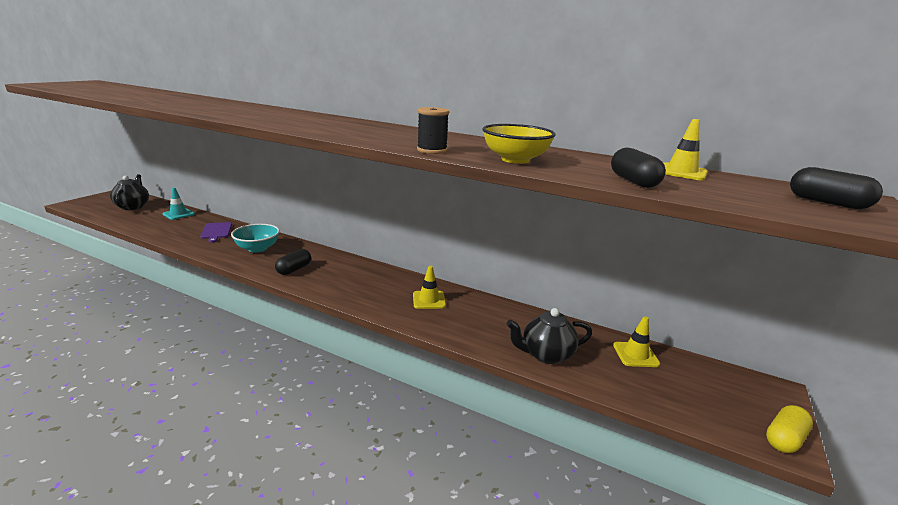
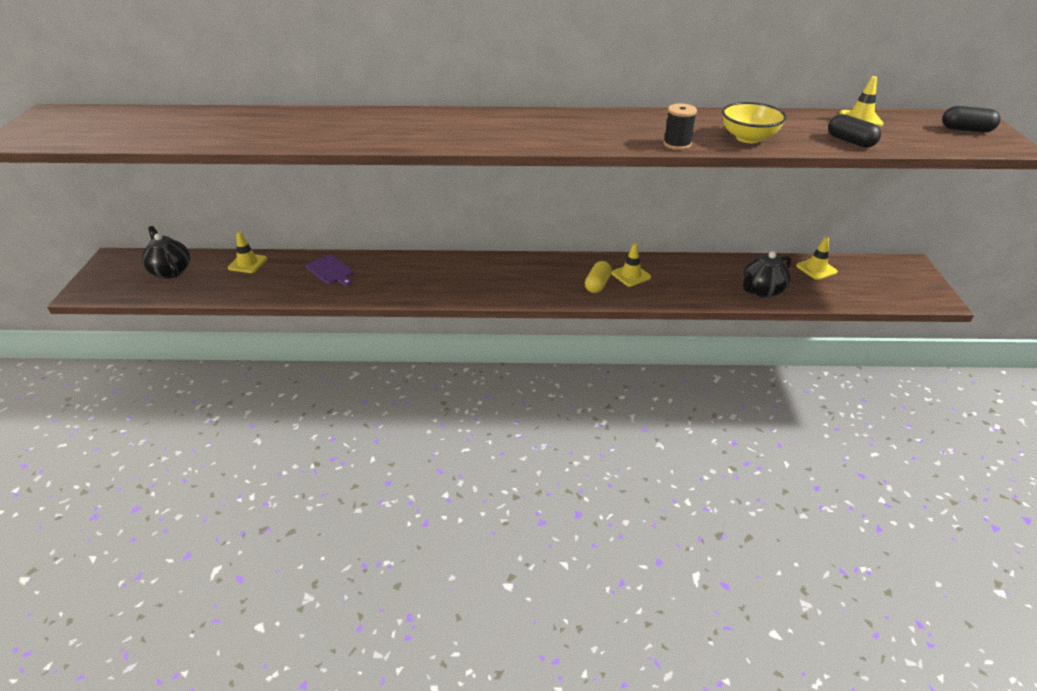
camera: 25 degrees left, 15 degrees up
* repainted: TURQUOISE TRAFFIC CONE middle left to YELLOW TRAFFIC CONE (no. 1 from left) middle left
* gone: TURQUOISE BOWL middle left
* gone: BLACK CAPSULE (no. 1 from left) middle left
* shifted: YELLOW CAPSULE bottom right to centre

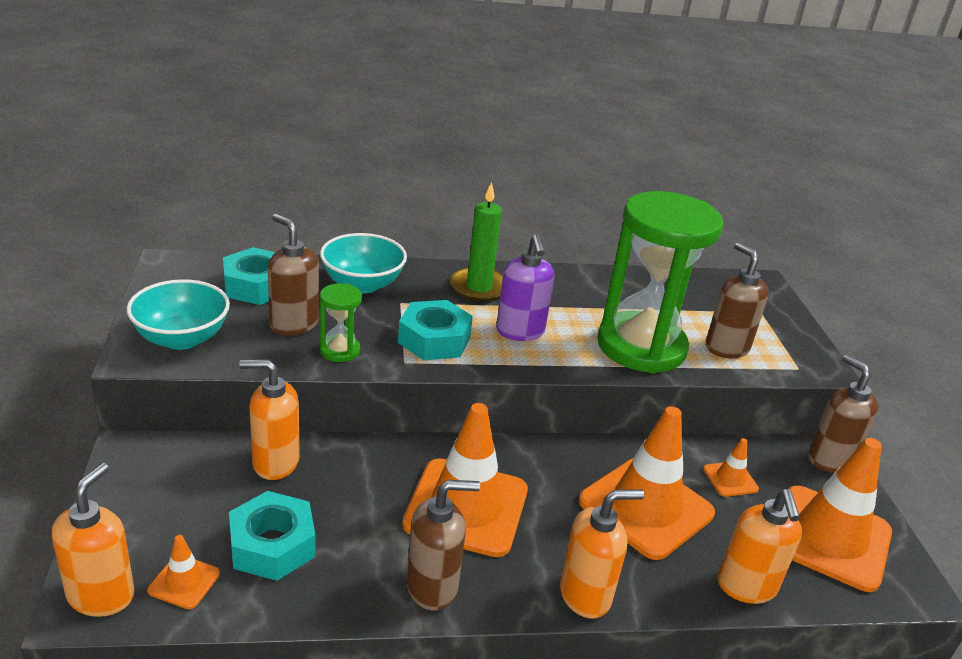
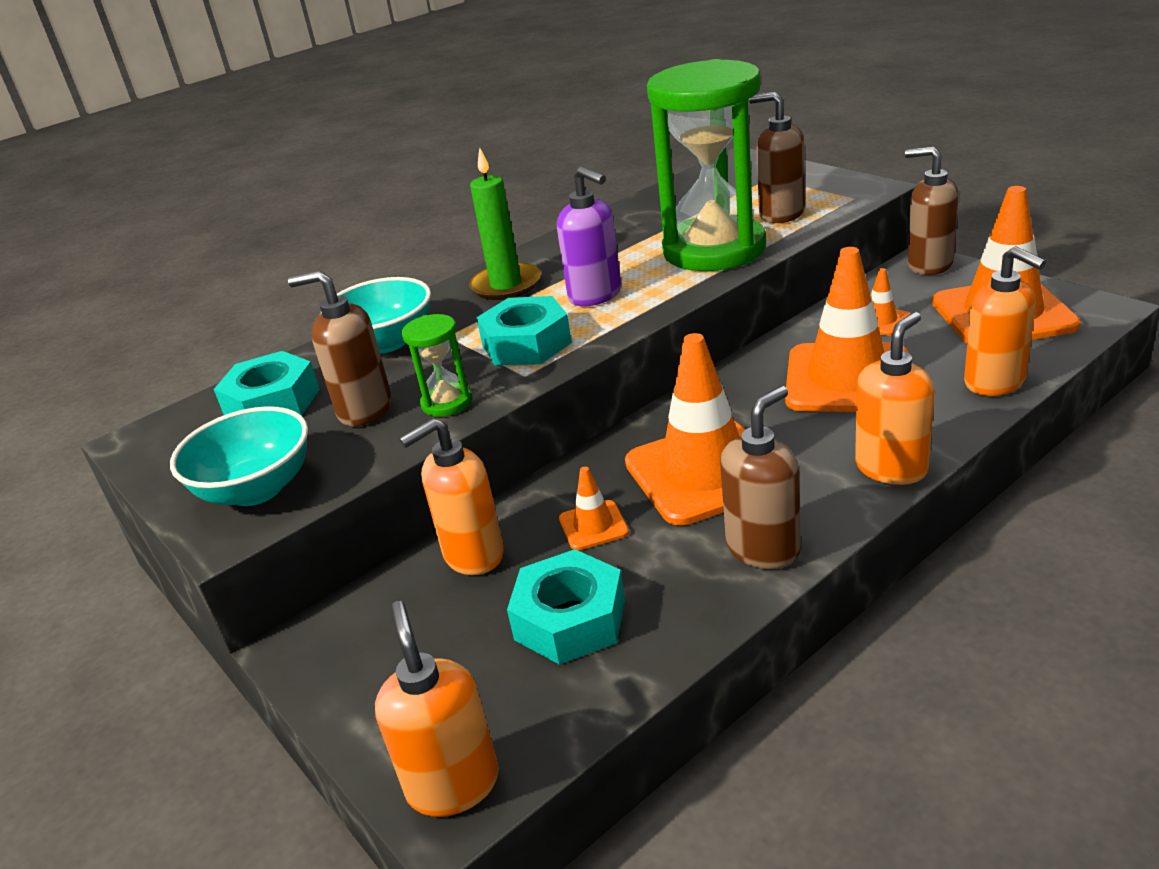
camera: 25 degrees left, 0 degrees up
* shifted: ORANGE TRAFFIC CONE (no. 1 from left) bottom left to centre

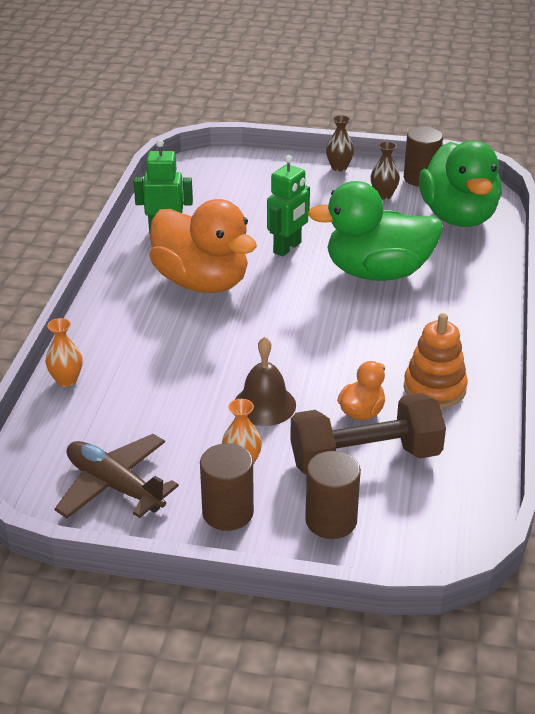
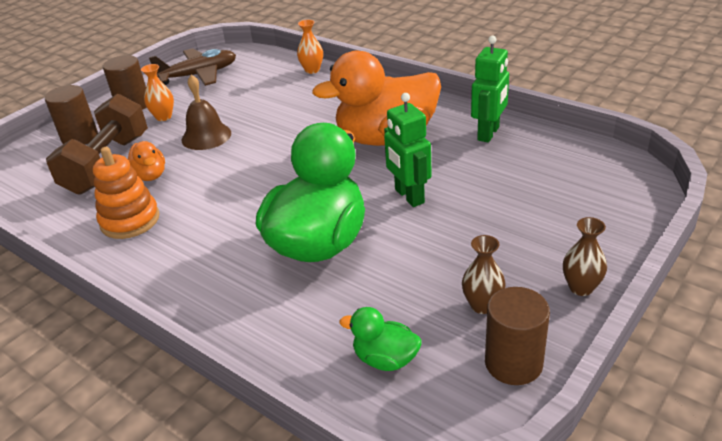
camera: 120 degrees right, 0 degrees up
* scaled: GREEN DUCK (no. 2 from left) top right = bottom centre x0.44

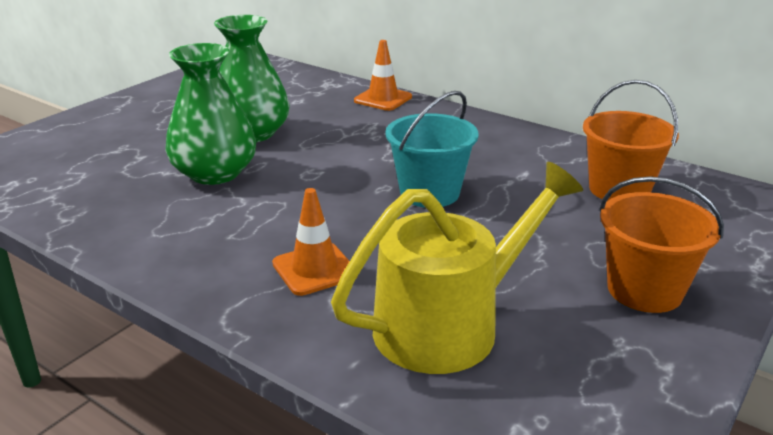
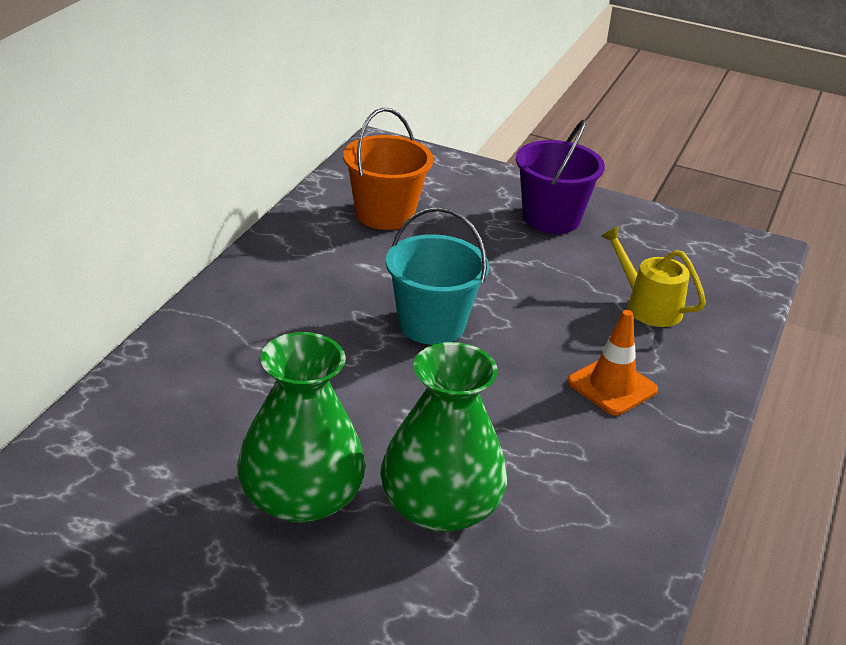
camera: 105 degrees left, 5 degrees up
* gone: ORANGE TRAFFIC CONE (no. 2 from left) top centre
* scaled: YELLOW WATERING CAN centre = middle right x0.55
* repainted: ORANGE BUCKET (no. 2 from left) middle right to PURPLE BUCKET top centre

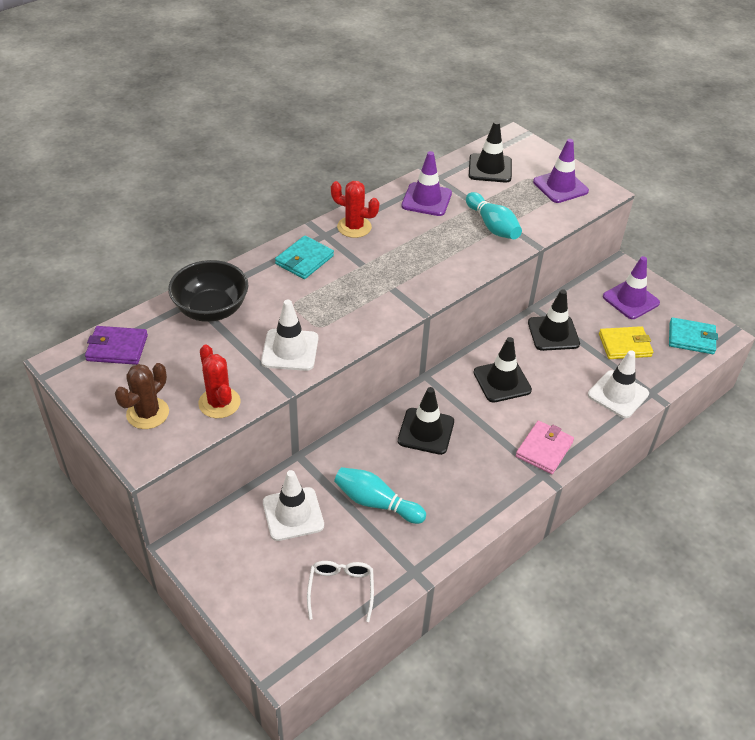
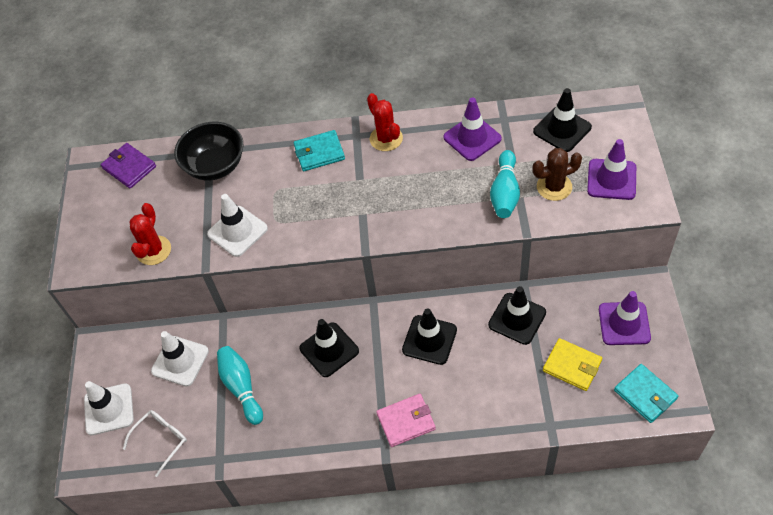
camera: 45 degrees right, 10 degrees up
* shifted: WHITE TRAFFIC CONE (no. 3 from left in the first image) middle right to WHITE TRAFFIC CONE (no. 1 from left) bottom left
* shifted: BROWN CACTUS middle left to middle right

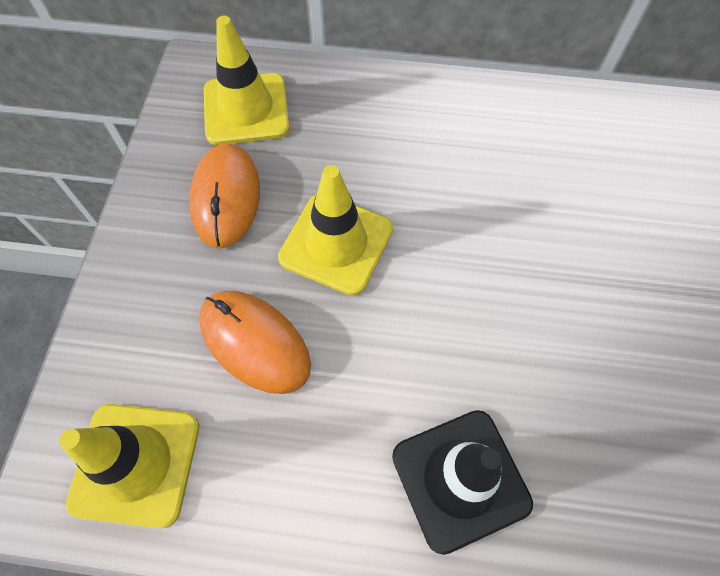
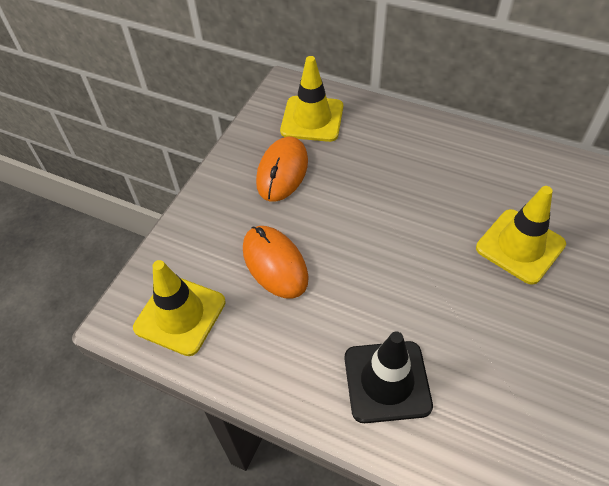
camera: 20 degrees right, 10 degrees down
* shifted: YELLOW TRAFFIC CONE (no. 3 from left) centre to middle right

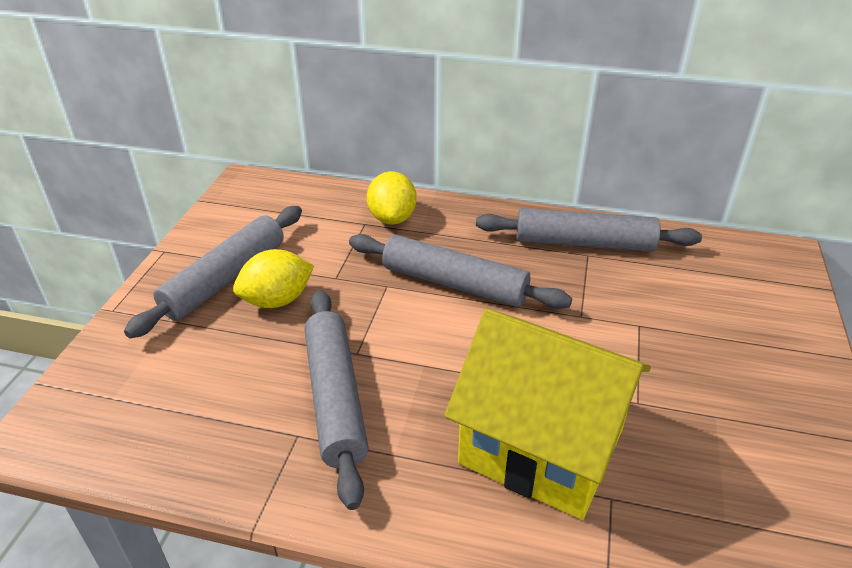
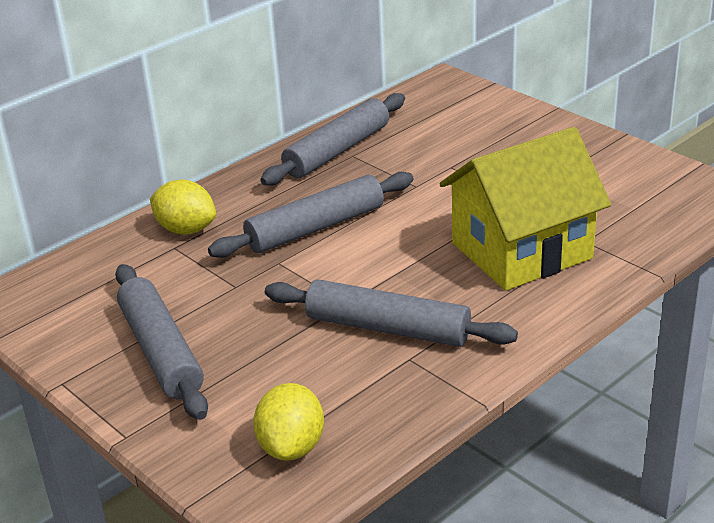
camera: 55 degrees left, 5 degrees down
* shifted: YELLOW LEMON (no. 1 from left in the first image) middle left to YELLOW LEMON (no. 2 from left) bottom centre

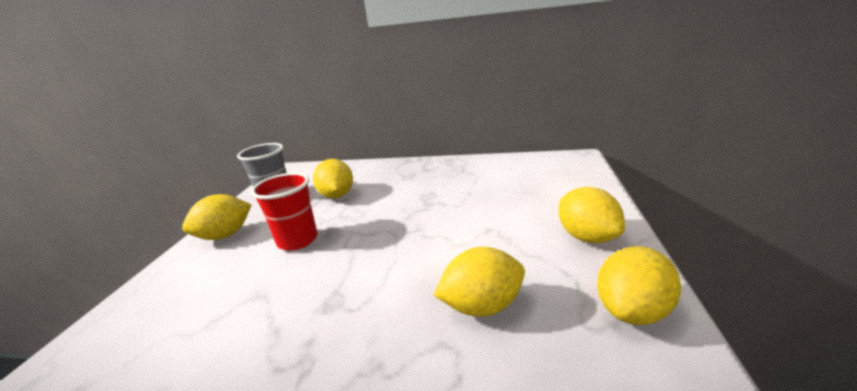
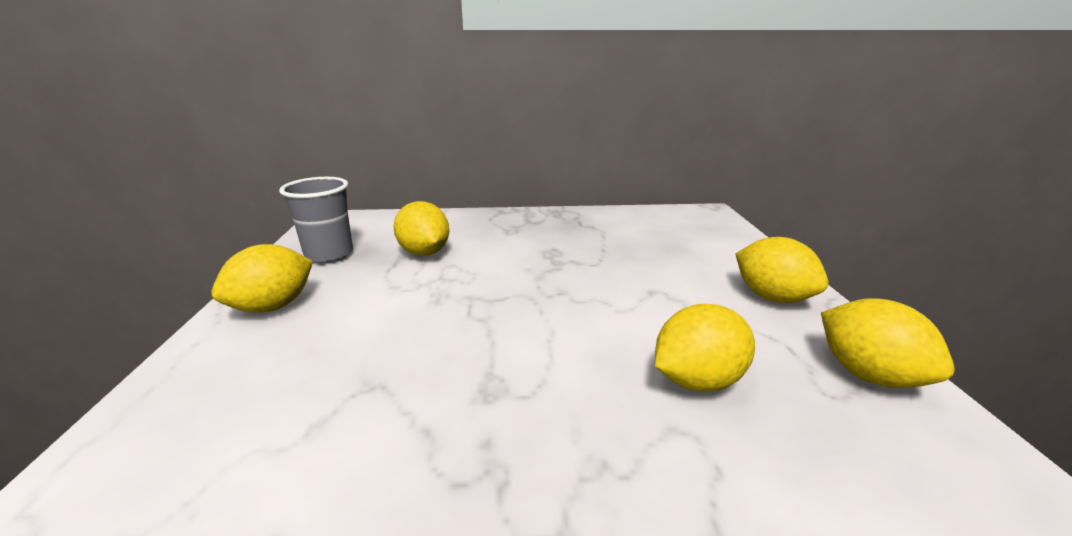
camera: 15 degrees left, 0 degrees up
* gone: RED CUP middle left
* rotated: YELLOW LEMON (no. 5 from left) bottom right = middle right 60 degrees counterclockwise

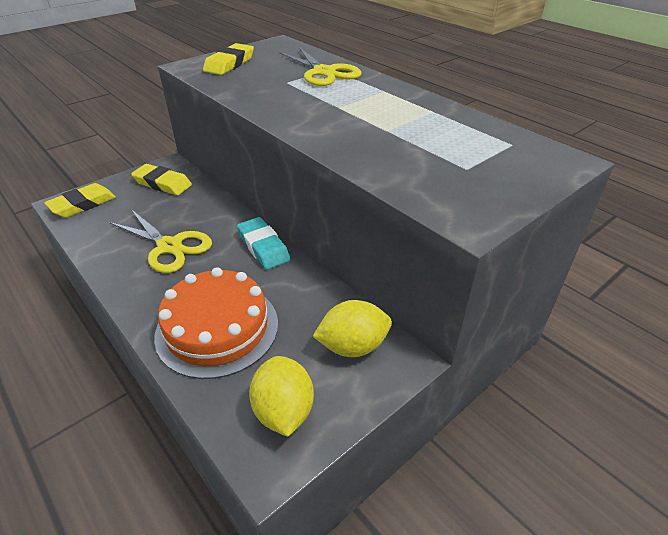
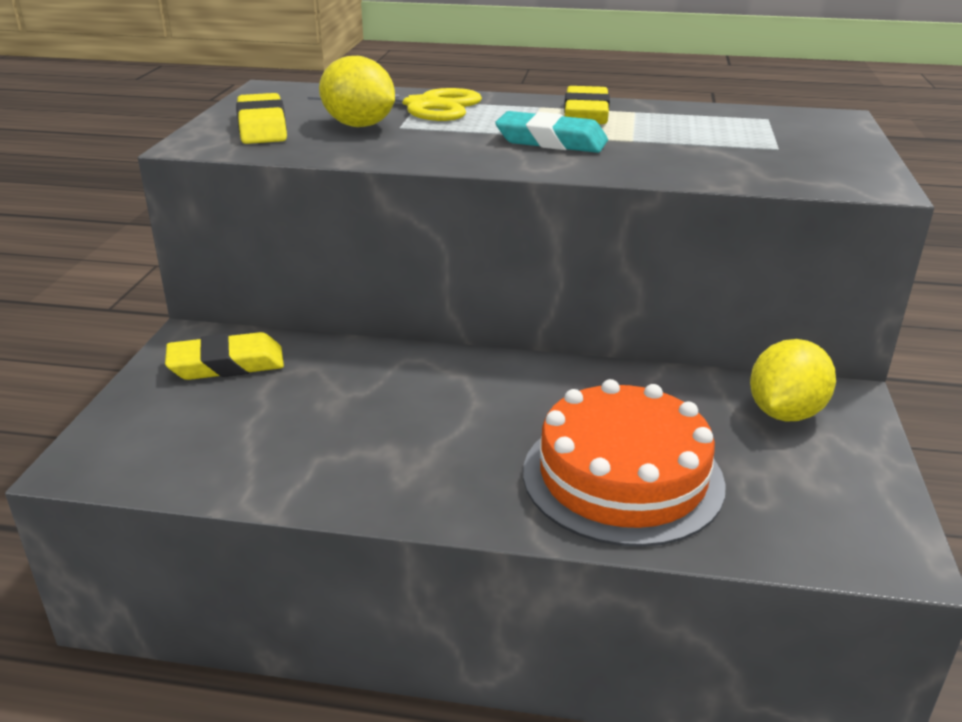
camera: 40 degrees left, 10 degrees down
* shifted: YELLOW ERASER (no. 1 from left in the first image) middle left to YELLOW ERASER (no. 3 from left) top centre
* gone: YELLOW SCISSORS (no. 1 from left) middle left
* shifted: TURQUOISE ERASER centre to top centre
* shifted: YELLOW LEMON (no. 1 from left) bottom centre to top centre

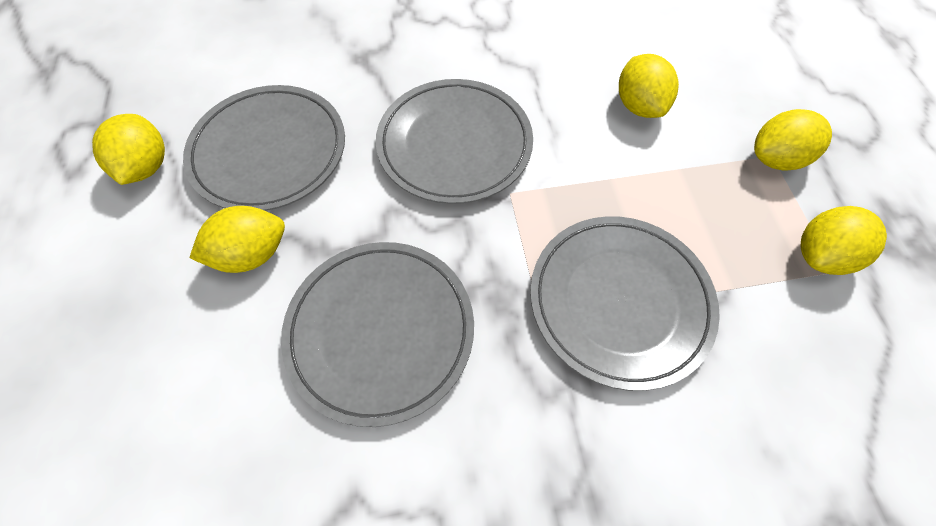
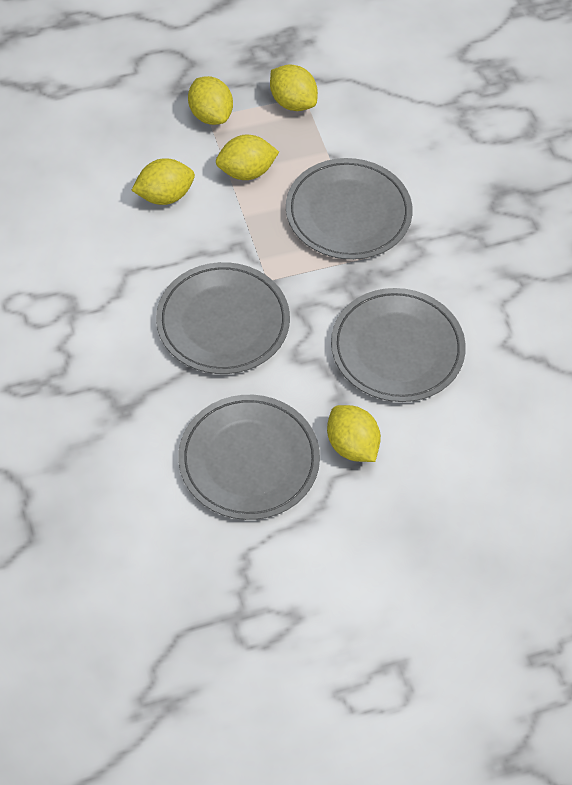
camera: 100 degrees left, 5 degrees down
* shifted: YELLOW LEMON (no. 1 from left in the first image) top left to YELLOW LEMON (no. 3 from left) top centre

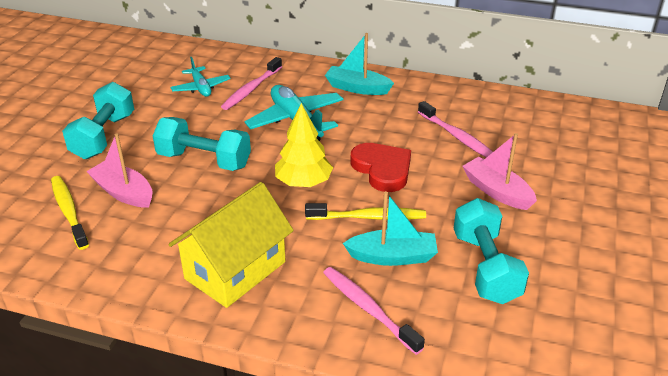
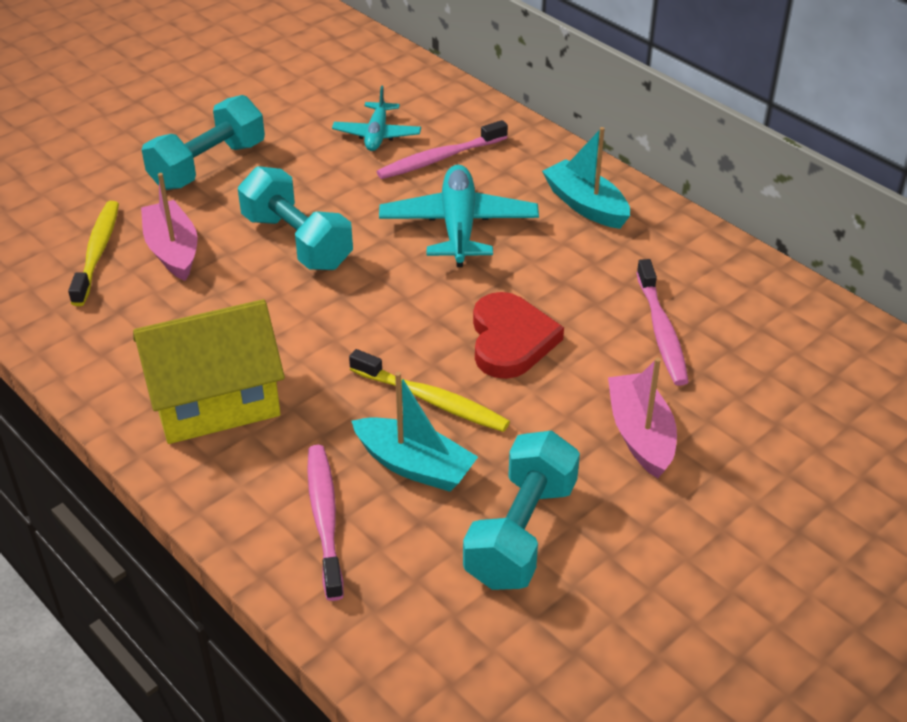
camera: 30 degrees right, 5 degrees up
* gone: YELLOW TREE centre

